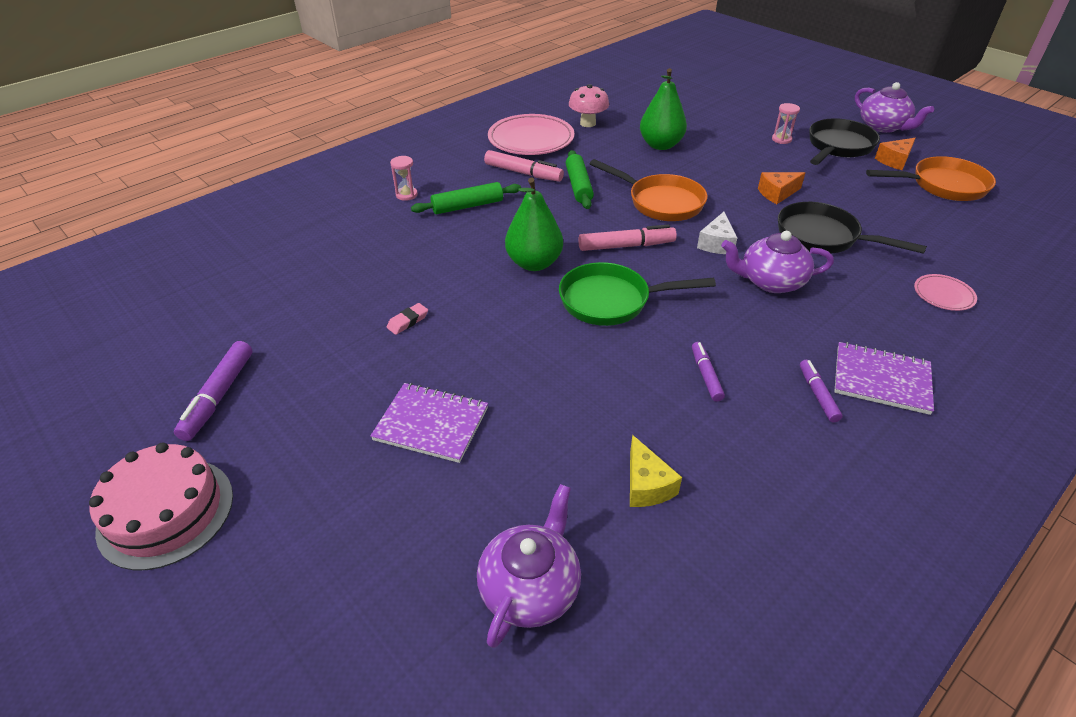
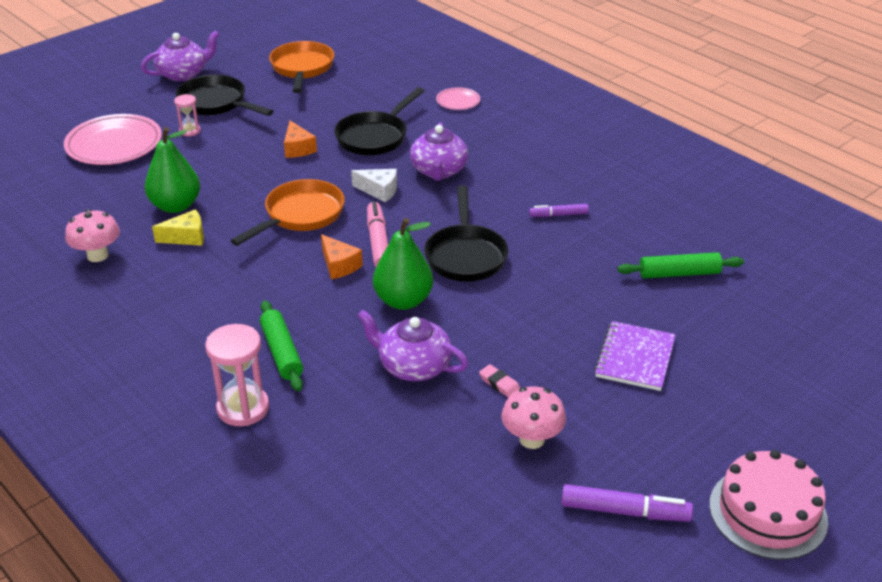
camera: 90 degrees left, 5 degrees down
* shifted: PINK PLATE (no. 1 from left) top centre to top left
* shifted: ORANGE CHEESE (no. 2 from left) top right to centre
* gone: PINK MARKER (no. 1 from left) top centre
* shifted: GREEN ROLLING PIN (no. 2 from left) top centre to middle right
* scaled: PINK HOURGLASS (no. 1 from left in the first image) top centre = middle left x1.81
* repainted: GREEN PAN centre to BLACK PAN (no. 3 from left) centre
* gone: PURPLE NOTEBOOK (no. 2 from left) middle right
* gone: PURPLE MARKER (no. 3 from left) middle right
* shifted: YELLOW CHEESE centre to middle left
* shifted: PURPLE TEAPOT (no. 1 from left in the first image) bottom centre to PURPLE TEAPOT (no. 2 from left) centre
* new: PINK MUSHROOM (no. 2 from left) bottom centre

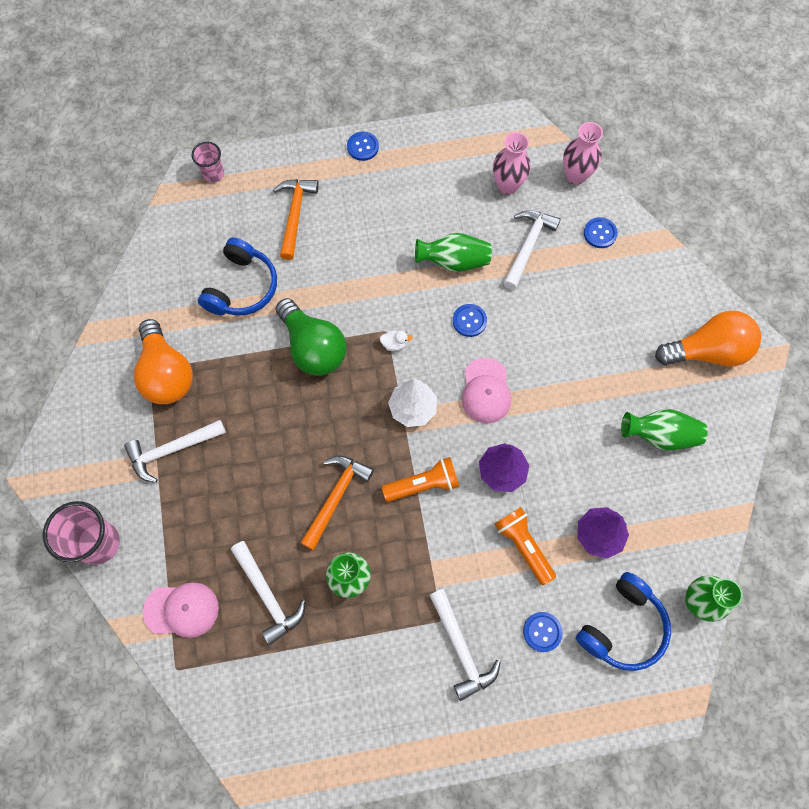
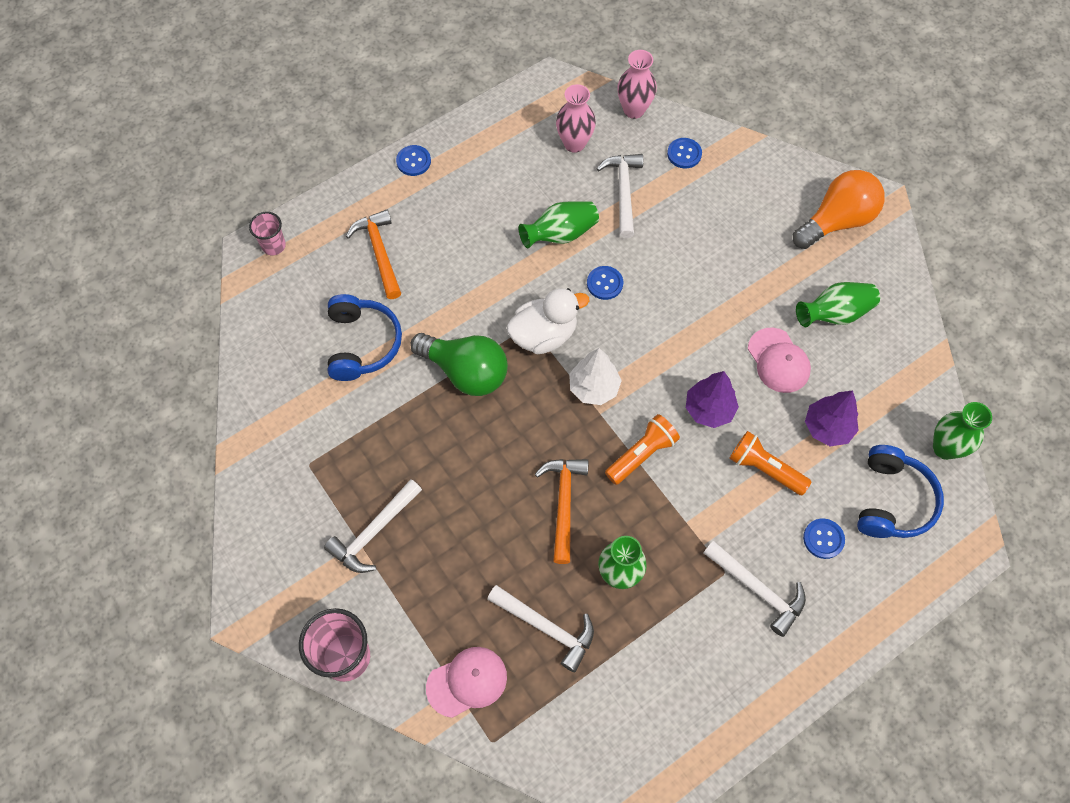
camera: 25 degrees left, 5 degrees down
* gone: ORANGE LIGHT BULB (no. 1 from left) middle left
* scaled: WHITE DUCK centre = centre x2.44
* shifted: PINK CAP (no. 2 from left) centre to middle right

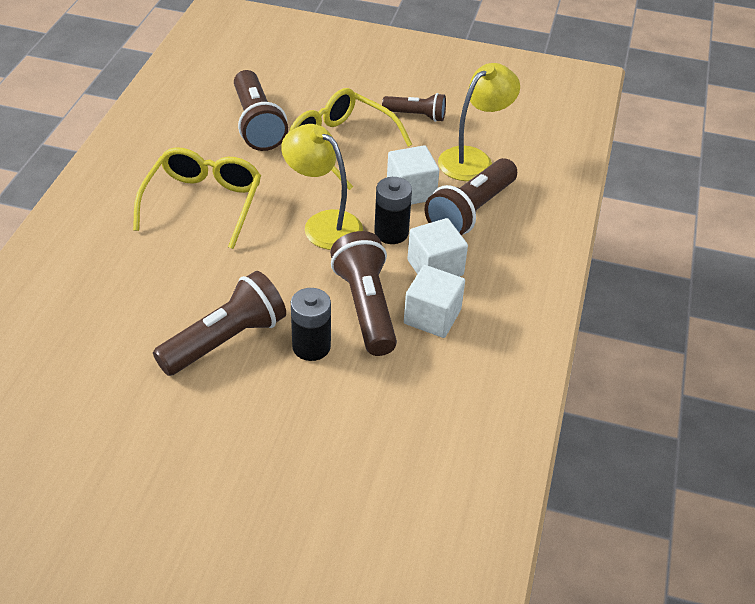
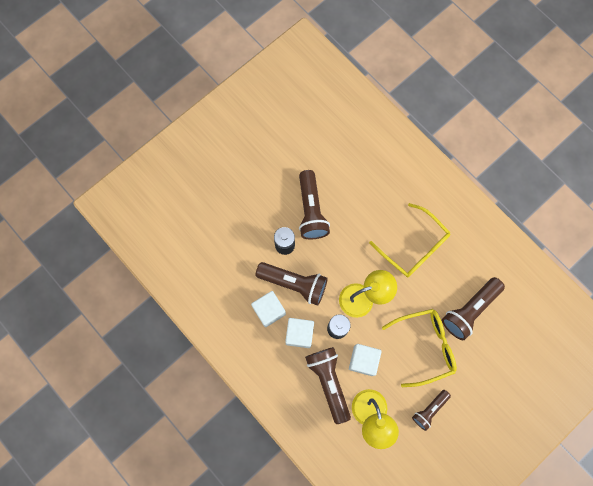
camera: 125 degrees right, 30 degrees up
* rotated: BROWN FLASHLIGHT (no. 2 from left in the first image) top centre = middle right 60 degrees counterclockwise

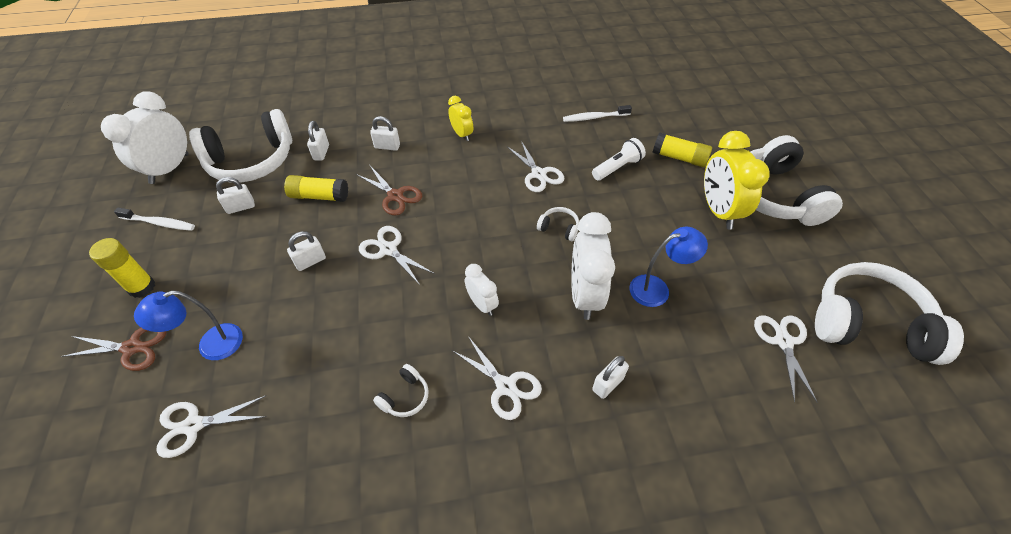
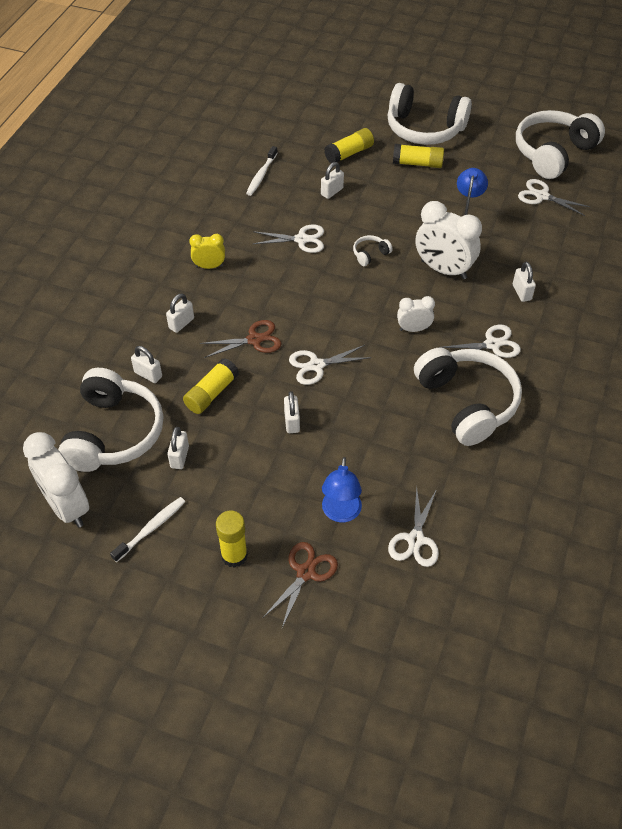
camera: 60 degrees left, 0 degrees up
* swapped: YELLOW CLOCK (no. 2 from left) middle right to YELLOW GLUE STICK (no. 4 from left) top right
* swapped: WHITE FLASHLIGHT top centre to WHITE PADLOCK (no. 5 from left) top centre
* scaled: WHITE HEADPHONES (no. 2 from left in the first image) bottom centre = middle right x2.49

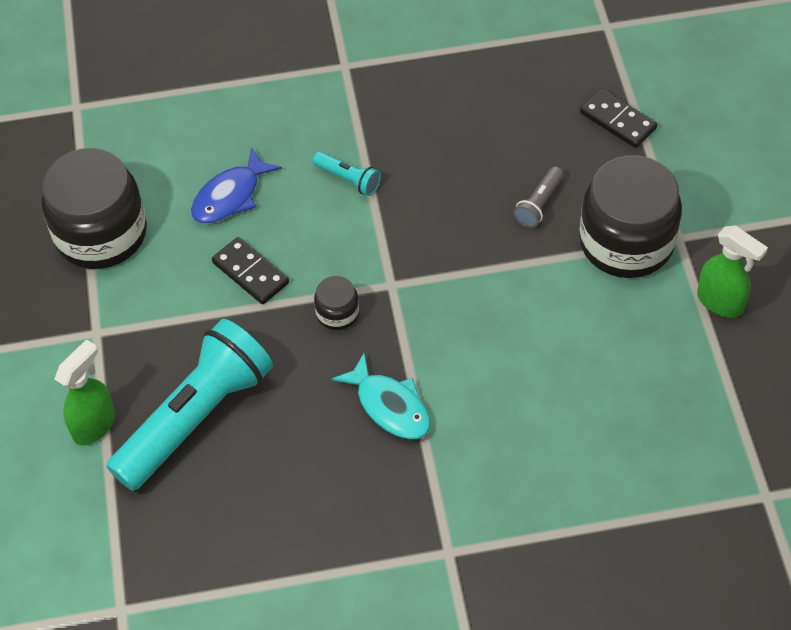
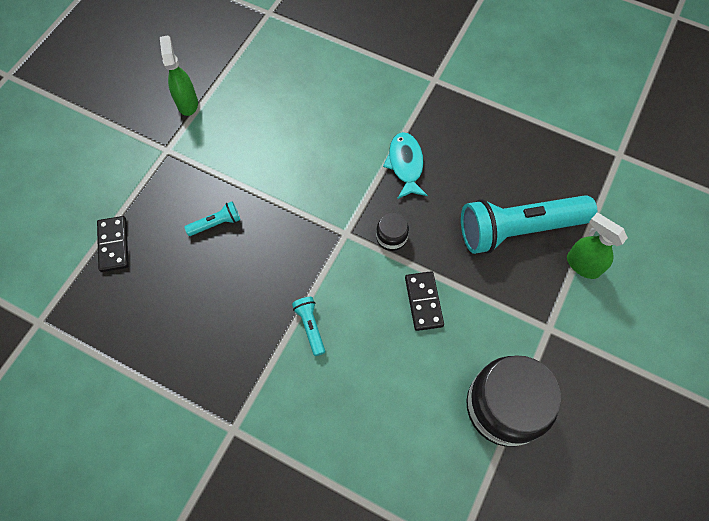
camera: 145 degrees left, 10 degrees up
* gone: BLUE FISH top left
* gone: BLACK JAR (no. 3 from left) middle right
* repainted: GREY FLASHLIGHT top right to TURQUOISE FLASHLIGHT (no. 1 from left) middle left
* rotated: GREEN SPRAY BOTTLE (no. 1 from left in the first image) middle left = middle right 60 degrees clockwise

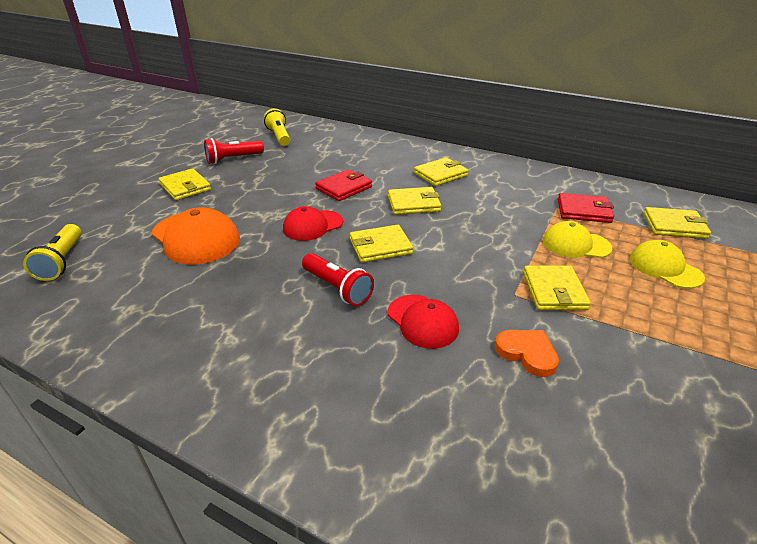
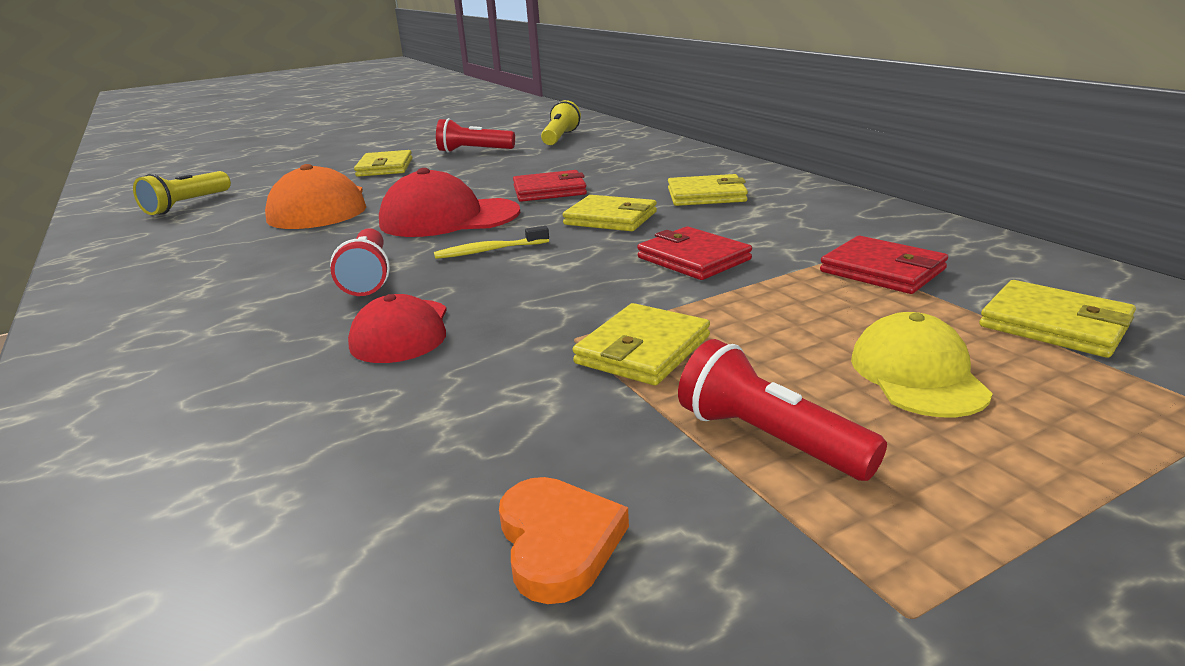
camera: 35 degrees right, 10 degrees down
* scaled: RED CAP (no. 1 from left in the first image) centre = top centre x1.55
* gone: YELLOW CAP (no. 1 from left) middle right
* swapped: YELLOW WALLET (no. 2 from left) centre to YELLOW TOOTHBRUSH centre
* shifted: ORANGE HEART middle right to bottom centre
* new: RED WALLET (no. 2 from left) centre
* new: RED FLASHLIGHT (no. 3 from left) centre

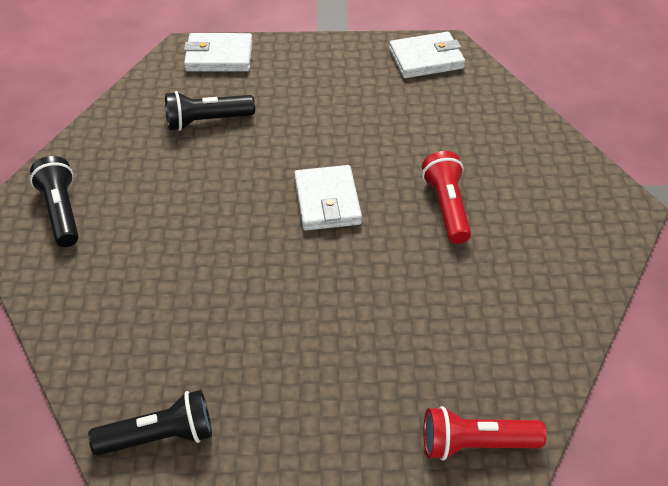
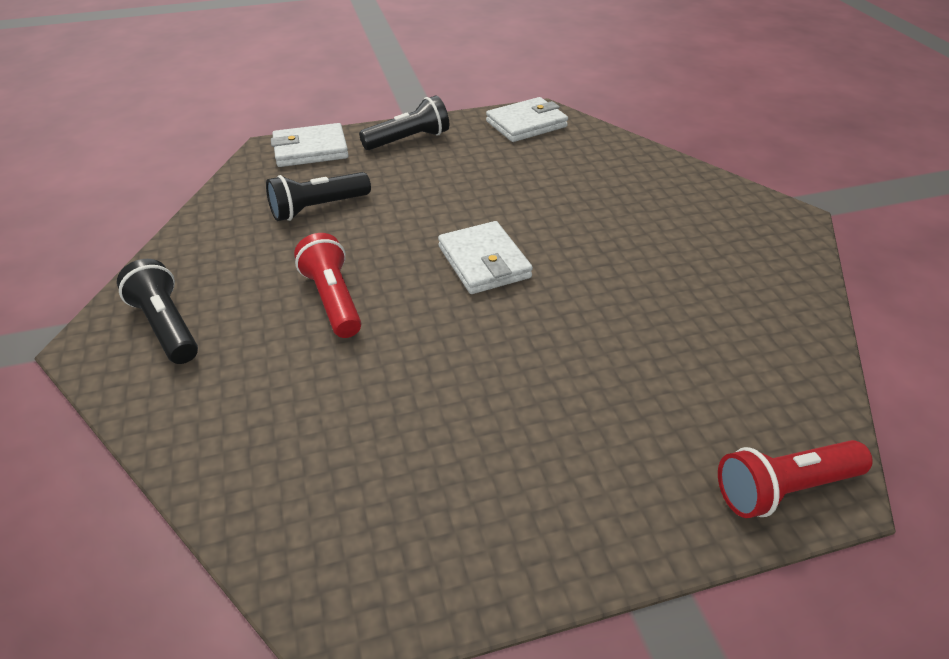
camera: 15 degrees left, 5 degrees down
* shifted: RED FLASHLIGHT (no. 1 from left) middle right to centre
* shifted: BLACK FLASHLIGHT (no. 2 from left in the first image) bottom left to BLACK FLASHLIGHT (no. 3 from left) top centre

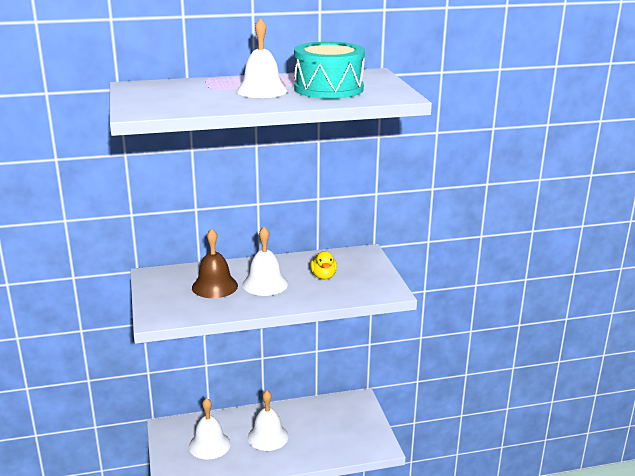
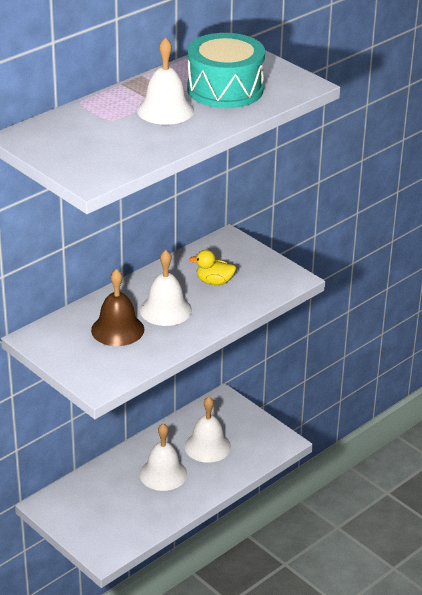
camera: 30 degrees left, 10 degrees up
* rotated: YELLOW DUCK centre = centre 135 degrees clockwise
* shifted: WHITE BELL (no. 1 from left in the first image) bottom left to WHITE BELL (no. 4 from left) bottom centre

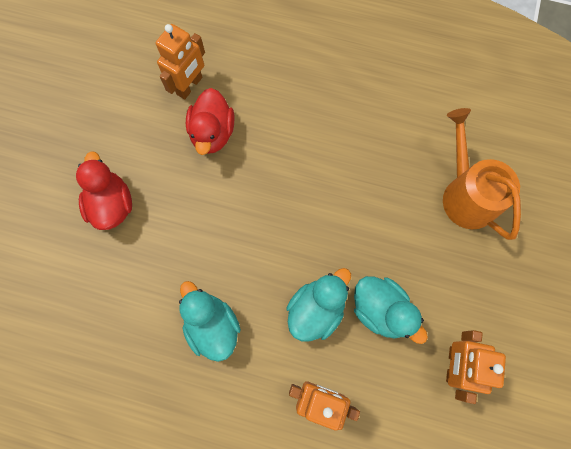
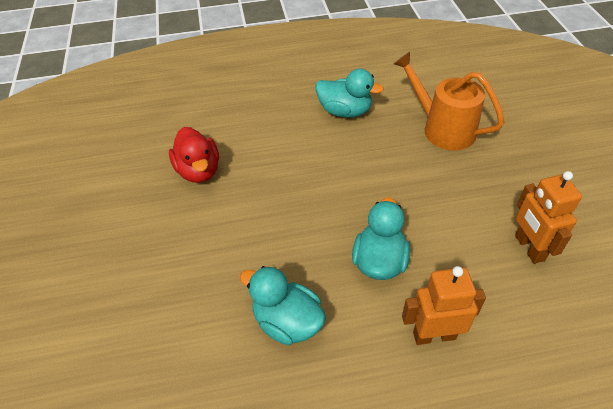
camera: 25 degrees left, 25 degrees down
* gone: ORANGE ROBOT (no. 1 from left) top left
* gone: RED DUCK (no. 1 from left) middle left
* shifted: TURQUOISE DUCK (no. 3 from left in the first image) bottom right to TURQUOISE DUCK (no. 2 from left) top centre

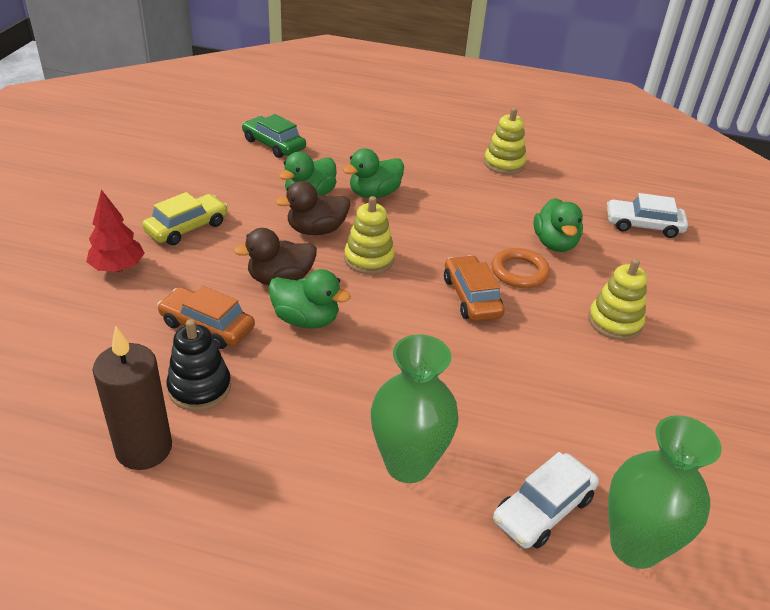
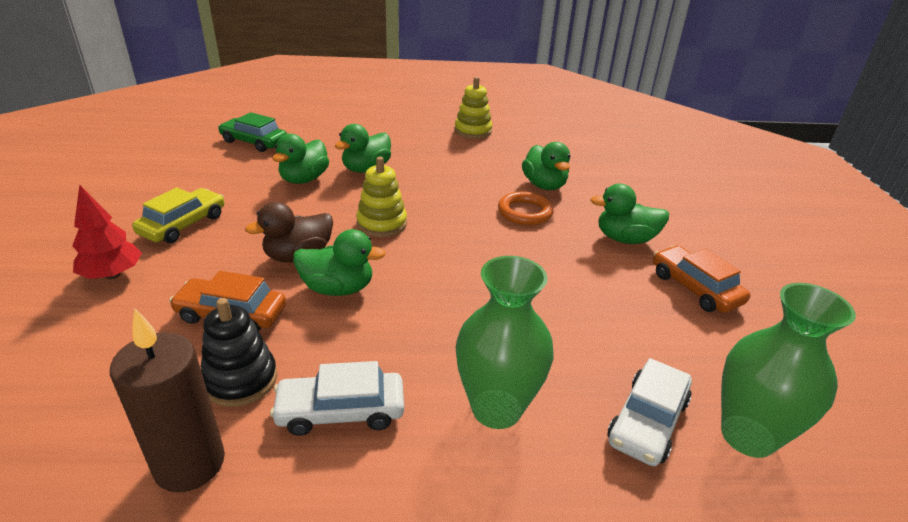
camera: 15 degrees left, 5 degrees down
* gone: BROWN DUCK (no. 2 from left) centre
* shifted: WHITE CAR (no. 2 from left in the first image) middle right to WHITE CAR (no. 1 from left) bottom centre
* shifted: ORANGE CAR (no. 2 from left) centre to middle right
* swapped: YELLOW STACKING TOY (no. 3 from left) middle right to GREEN DUCK (no. 5 from left) middle right

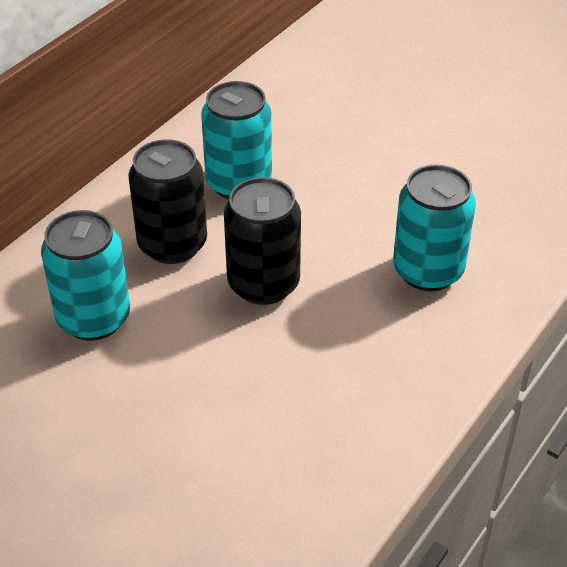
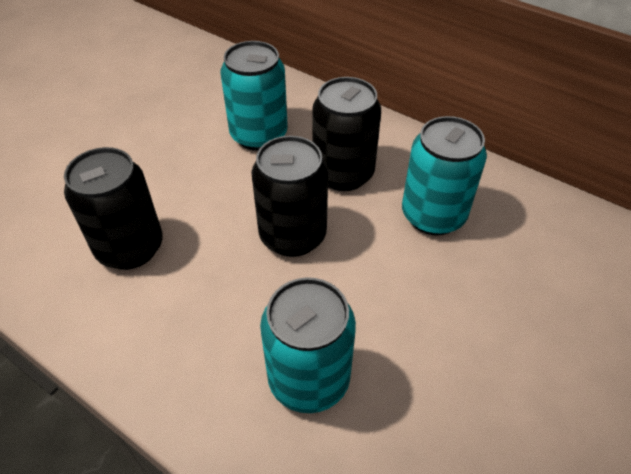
camera: 90 degrees right, 5 degrees up
* new: BLACK CAN (no. 1 from left) middle left

